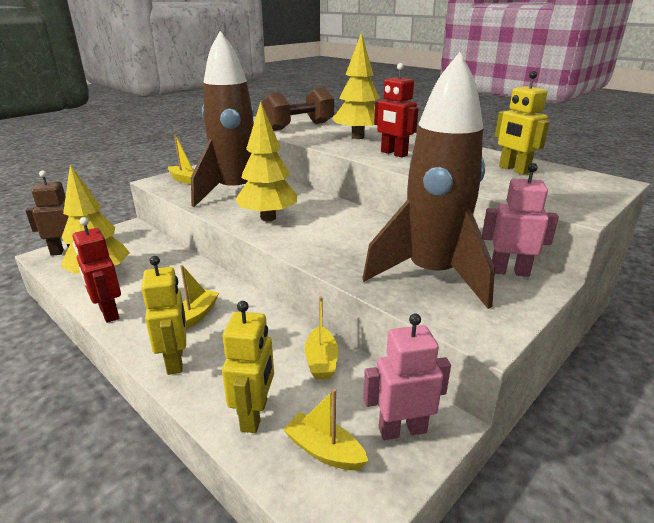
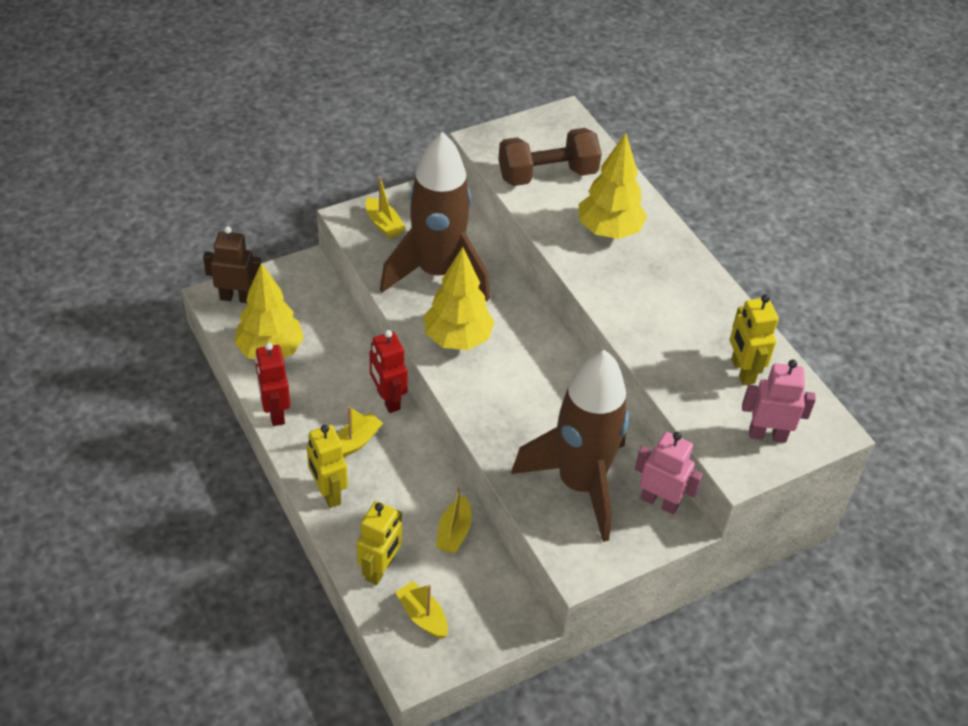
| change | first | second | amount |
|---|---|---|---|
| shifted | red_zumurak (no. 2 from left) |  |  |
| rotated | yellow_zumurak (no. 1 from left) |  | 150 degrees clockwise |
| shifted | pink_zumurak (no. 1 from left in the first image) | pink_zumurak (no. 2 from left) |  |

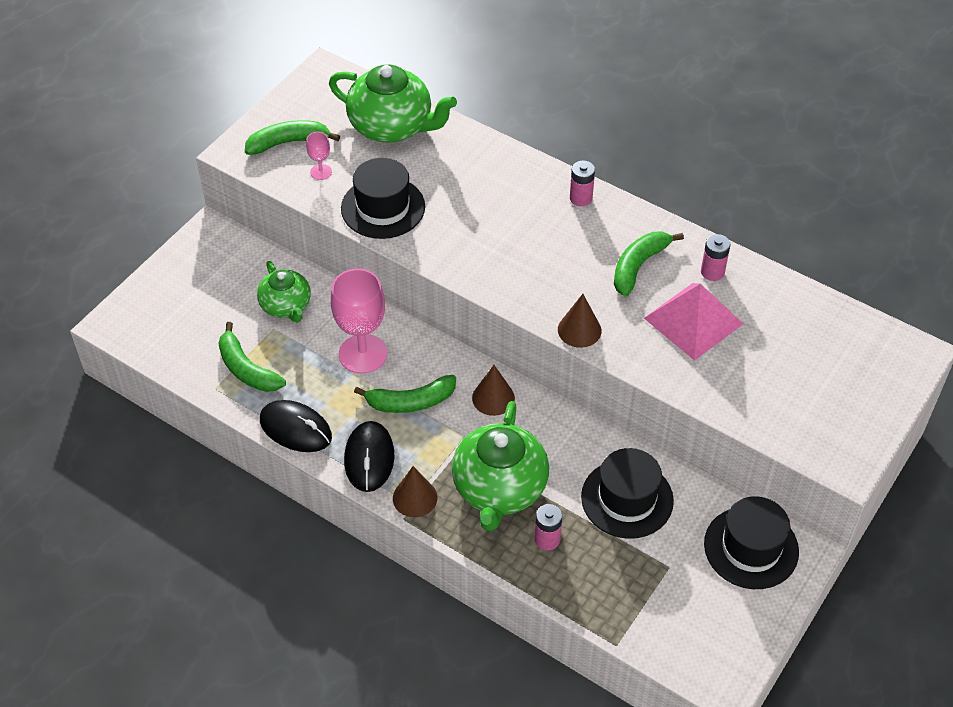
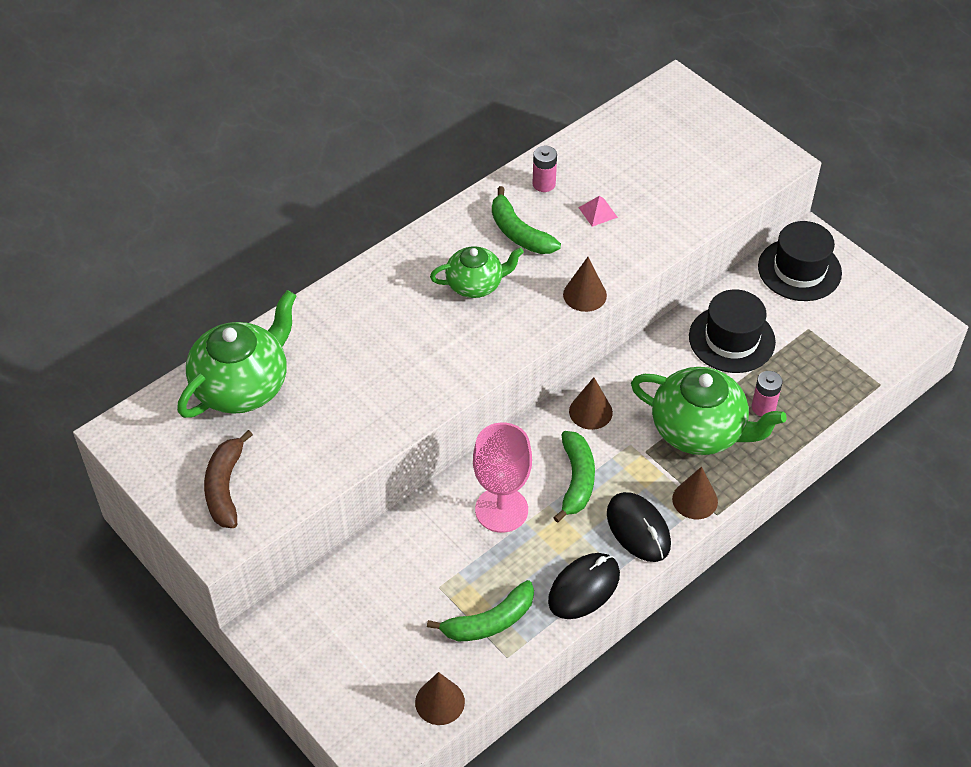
| change | first | second | amount |
|---|---|---|---|
| repainted | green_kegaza (no. 2 from left) | brown_kegaza |  |
| gone | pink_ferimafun (no. 1 from left) |  |  |
| gone | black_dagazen (no. 1 from left) |  |  |
| gone | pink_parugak (no. 2 from left) |  |  |
| shifted | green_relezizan (no. 1 from left in the first image) | green_relezizan (no. 2 from left) |  |
| scaled | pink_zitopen |  | x0.43 |
| rotated | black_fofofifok (no. 2 from left) |  | 45 degrees clockwise |
| new |  | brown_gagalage (no. 1 from left) |  |

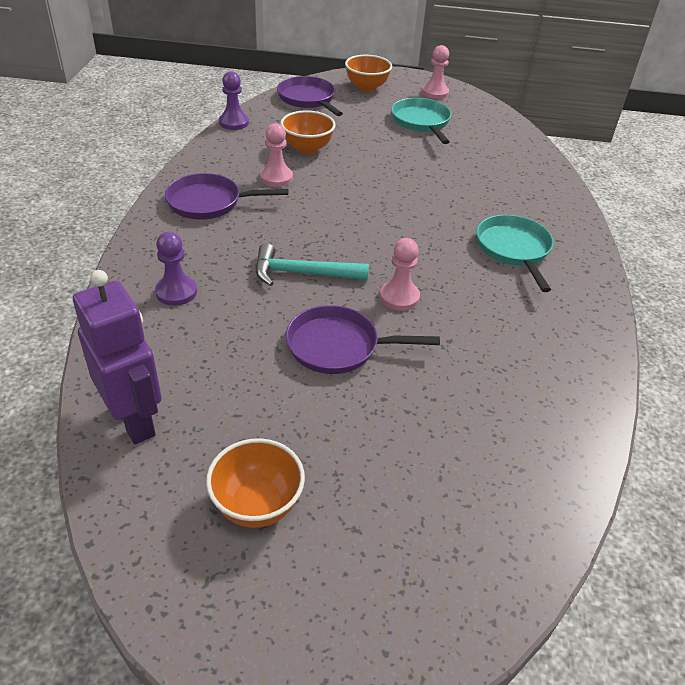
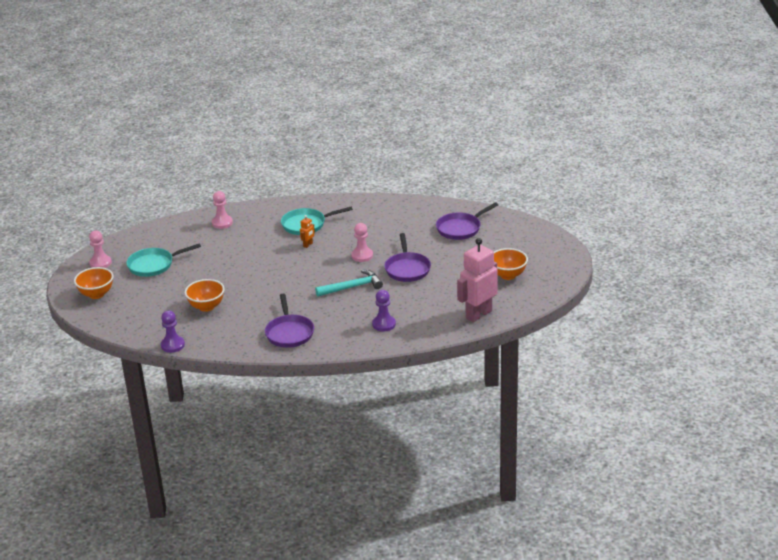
| change | first | second | amount |
|---|---|---|---|
| shifted | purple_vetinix (no. 2 from left in the first image) | purple_vetinix (no. 3 from left) |  |
| shifted | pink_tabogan (no. 1 from left in the first image) | pink_tabogan (no. 2 from left) |  |
| rotated | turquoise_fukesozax |  | 105 degrees counterclockwise |
| repainted | purple_zumurak | pink_zumurak |  |
| new |  | orange_zumurak |  |

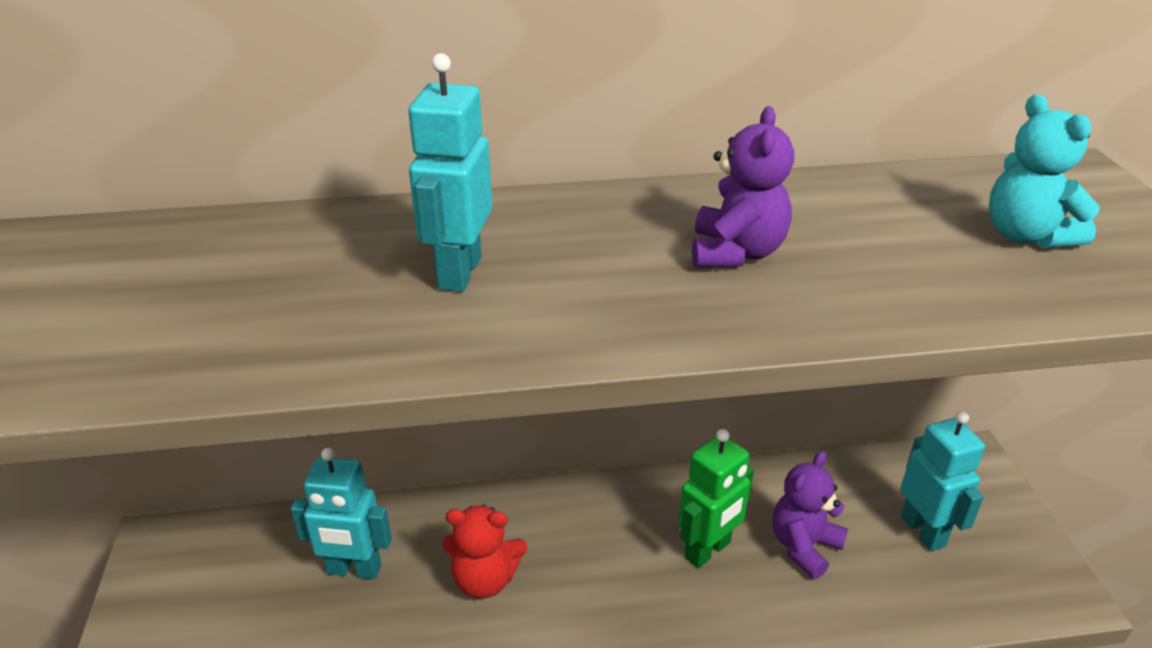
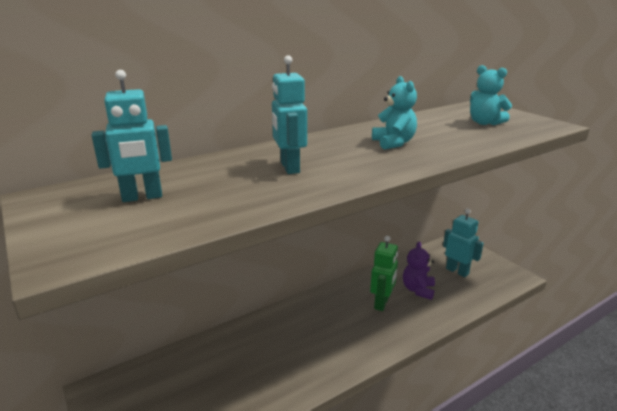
| change | first | second | amount |
|---|---|---|---|
| repainted | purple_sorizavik (no. 1 from left) | turquoise_sorizavik (no. 1 from left) |  |
| shifted | turquoise_zumurak (no. 1 from left) |  |  |
| gone | red_sorizavik |  |  |

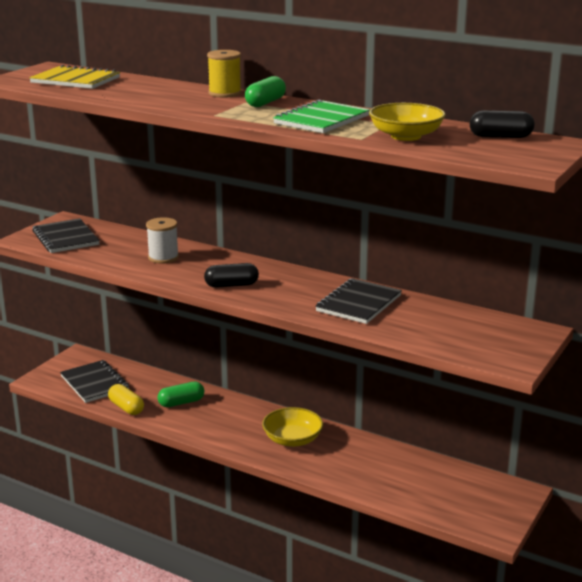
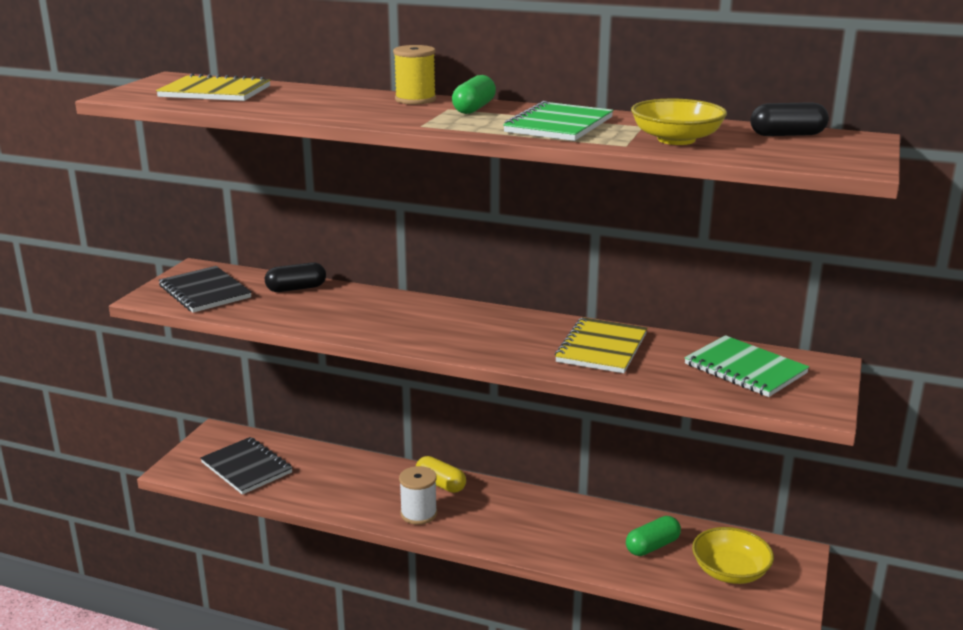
| change | first | second | amount |
|---|---|---|---|
| shifted | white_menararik |  |  |
| shifted | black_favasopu (no. 1 from left) |  |  |
| repainted | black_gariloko (no. 3 from left) | yellow_gariloko (no. 2 from left) |  |
| shifted | green_favasopu (no. 1 from left in the first image) | green_favasopu (no. 2 from left) |  |
| shifted | yellow_favasopu |  |  |
| shifted | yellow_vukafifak (no. 1 from left in the first image) | yellow_vukafifak (no. 2 from left) |  |
| new |  | green_gariloko (no. 2 from left) |  |

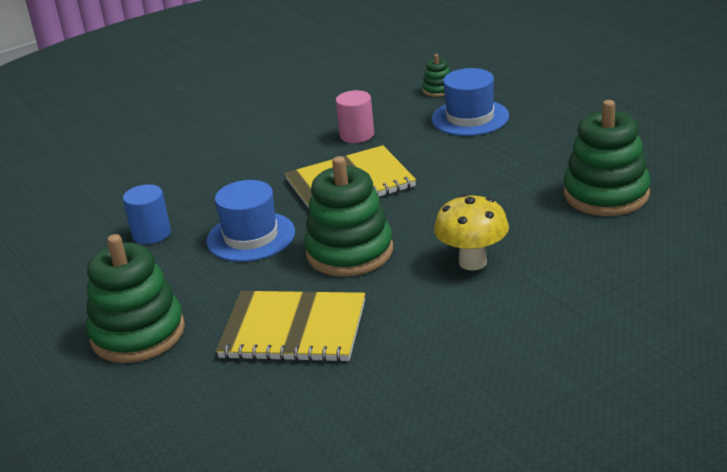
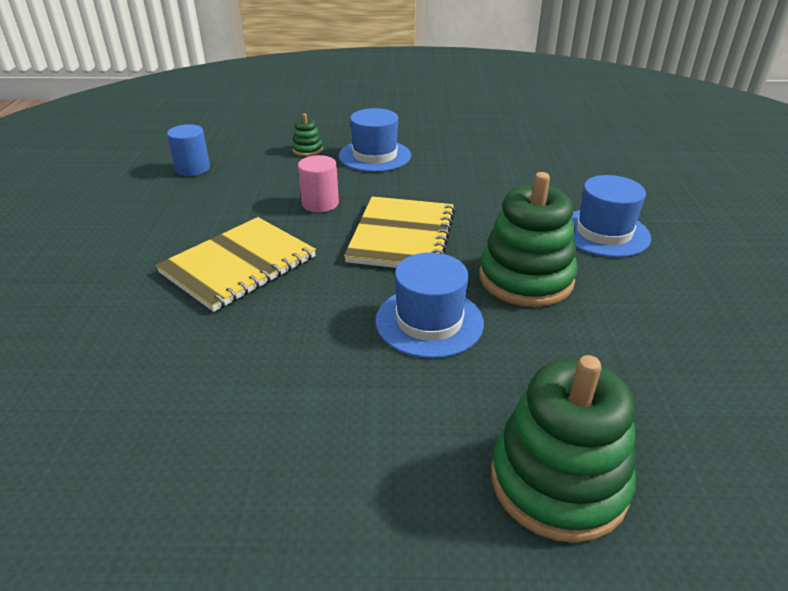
| change | first | second | amount |
|---|---|---|---|
| gone | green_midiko (no. 4 from left) |  |  |
| shifted | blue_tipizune |  |  |
| swapped | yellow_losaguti | blue_dagazen (no. 3 from left) |  |
| shifted | yellow_gariloko (no. 1 from left) |  |  |

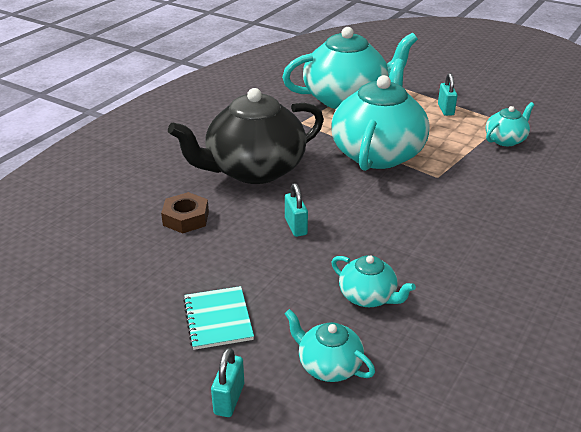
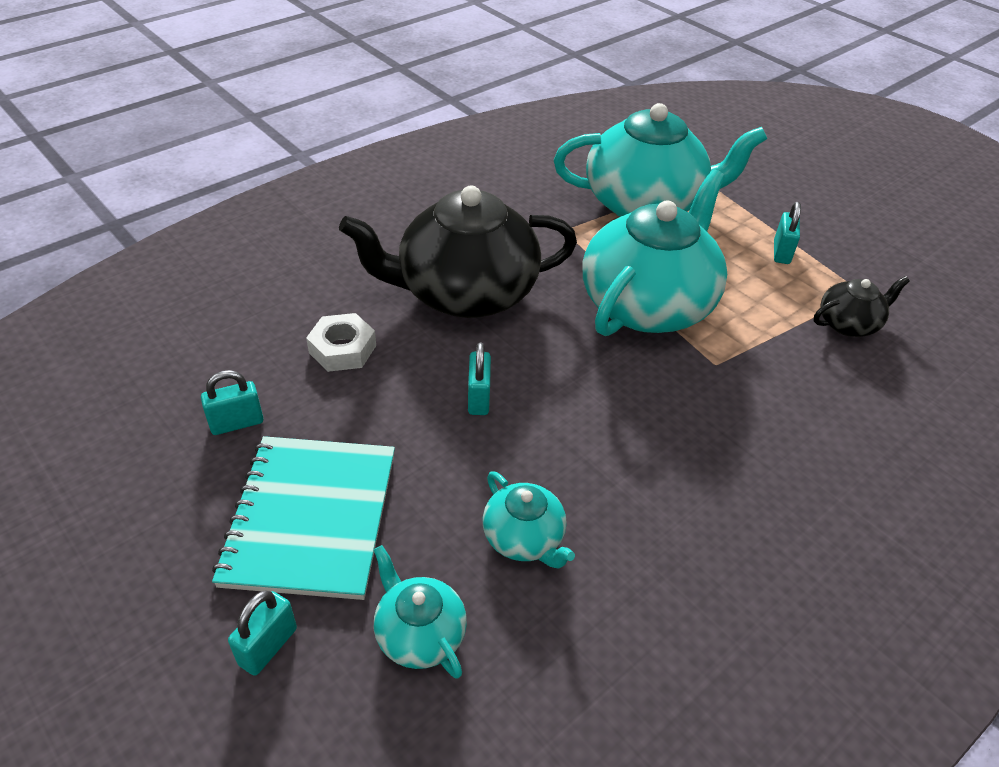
| change | first | second | amount |
|---|---|---|---|
| repainted | turquoise_relezizan (no. 5 from left) | black_relezizan (no. 2 from left) |  |
| repainted | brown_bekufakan | white_bekufakan |  |
| scaled | turquoise_gariloko |  | x1.74 |
| new |  | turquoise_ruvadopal (no. 1 from left) |  |

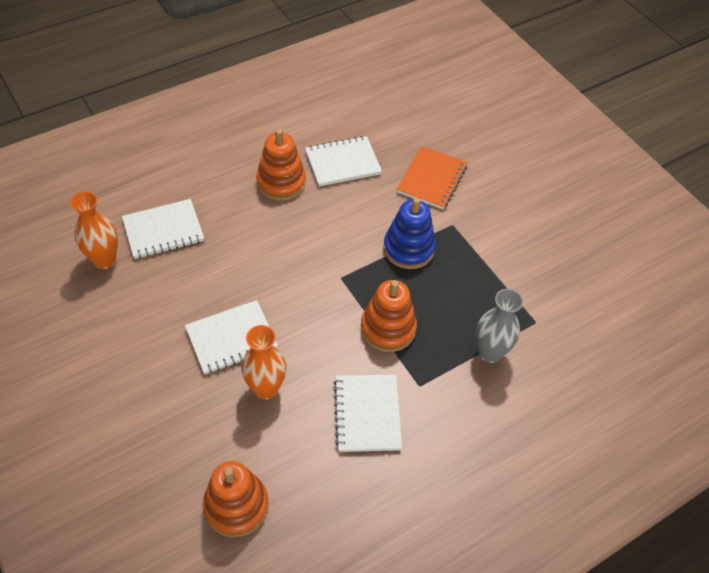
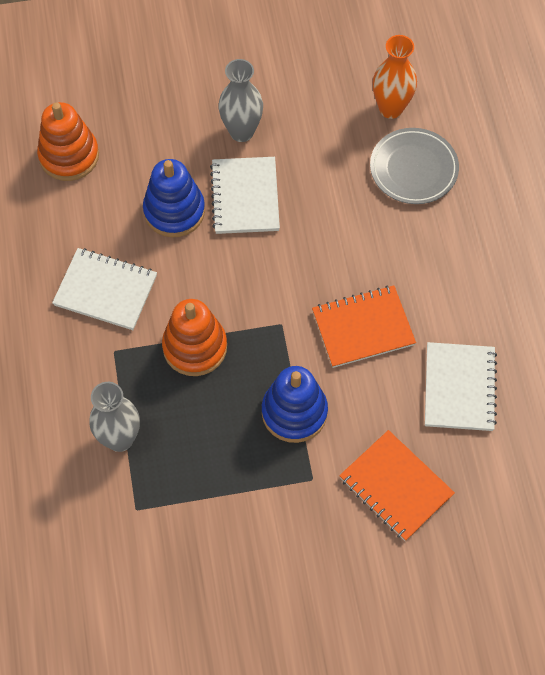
| change | first | second | amount |
|---|---|---|---|
| gone | orange_midiko (no. 2 from left) |  |  |
| swapped | white_gariloko (no. 1 from left) | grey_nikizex |  |
| swapped | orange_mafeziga (no. 2 from left) | blue_midiko (no. 1 from left) |  |
| new |  | grey_mafeziga (no. 2 from left) |  |
| new |  | orange_gariloko (no. 1 from left) |  |

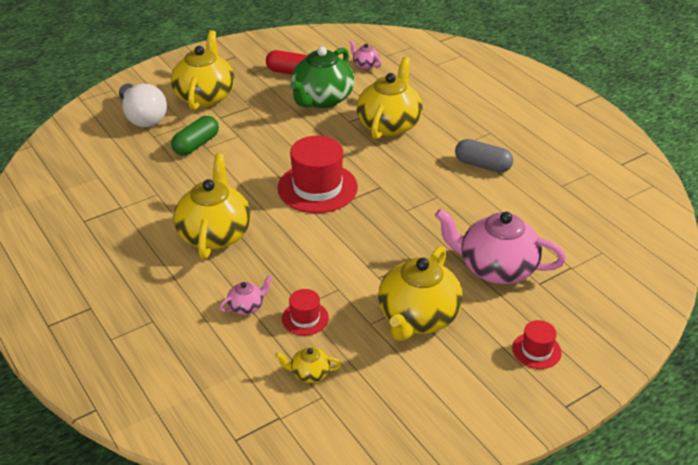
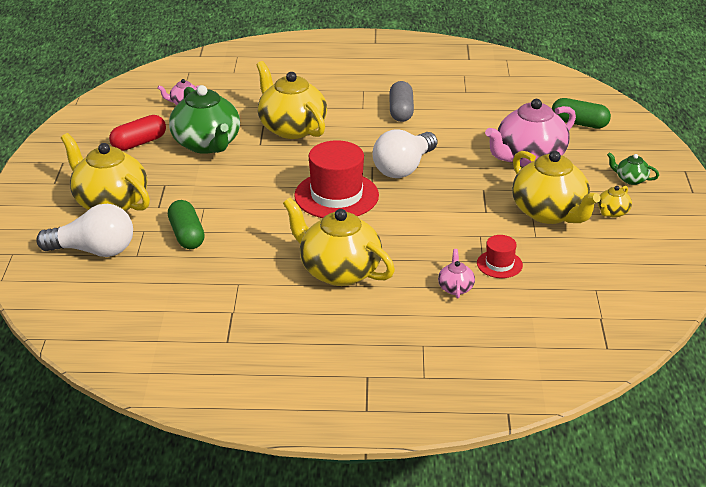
| change | first | second | amount |
|---|---|---|---|
| rotated | grey_favasopu |  | 60 degrees counterclockwise |
| swapped | red_dagazen (no. 3 from left) | green_relezizan (no. 2 from left) |  |
| shifted | yellow_relezizan (no. 3 from left in the first image) | yellow_relezizan (no. 5 from left) |  |
| new |  | green_favasopu (no. 2 from left) |  |
| new |  | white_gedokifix (no. 2 from left) |  |

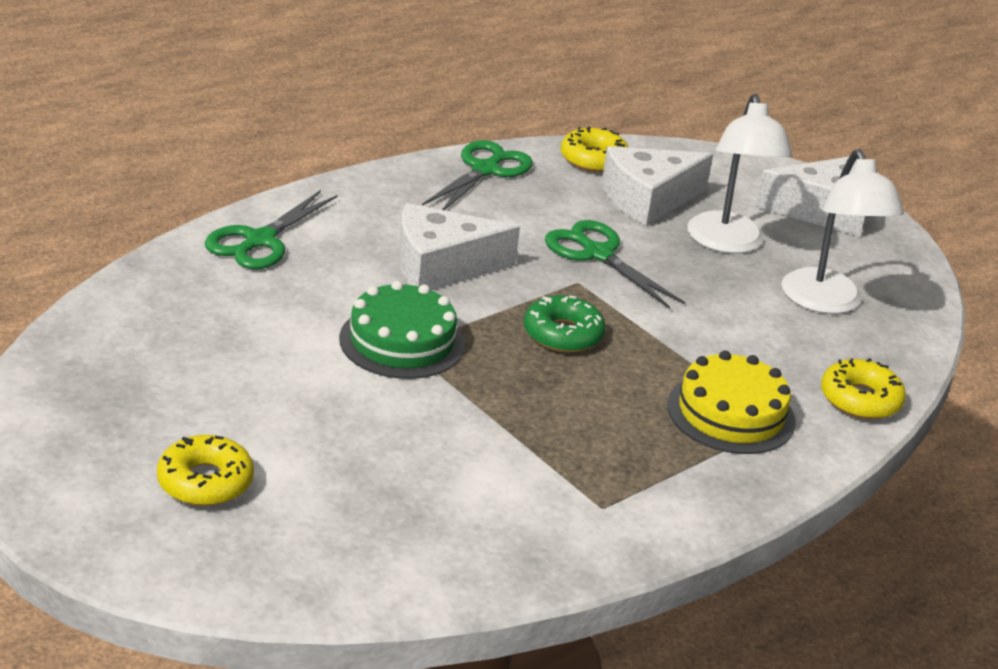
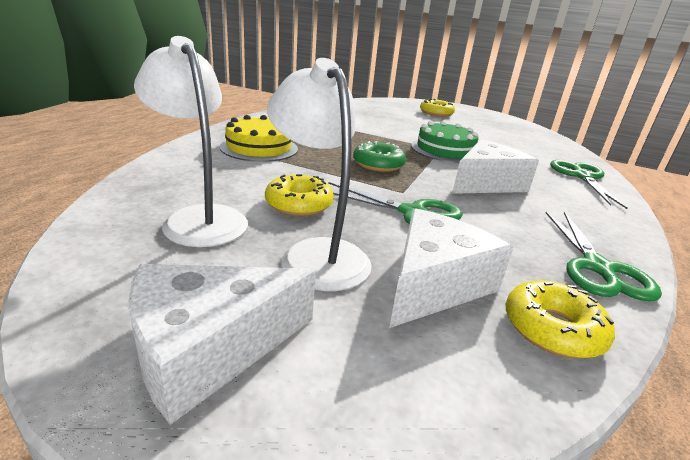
| change | first | second | amount |
|---|---|---|---|
| shifted | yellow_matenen (no. 3 from left in the first image) | yellow_matenen (no. 1 from left) |  |

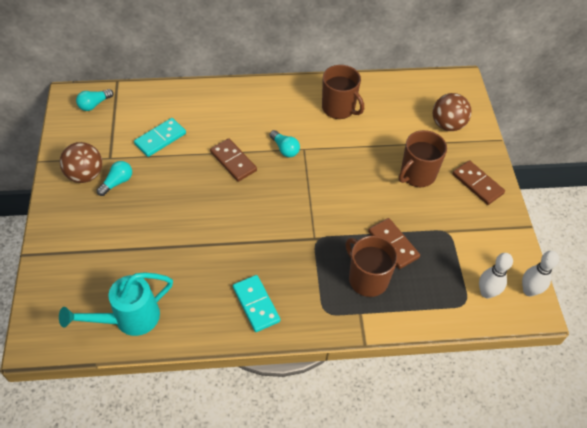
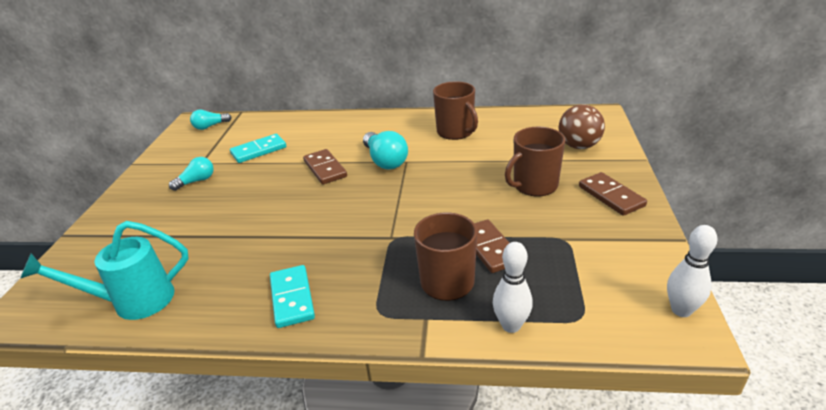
| change | first | second | amount |
|---|---|---|---|
| scaled | turquoise_gedokifix (no. 3 from left) |  | x1.60 |
| gone | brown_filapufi (no. 1 from left) |  |  |
| shifted | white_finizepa (no. 1 from left) |  |  |

